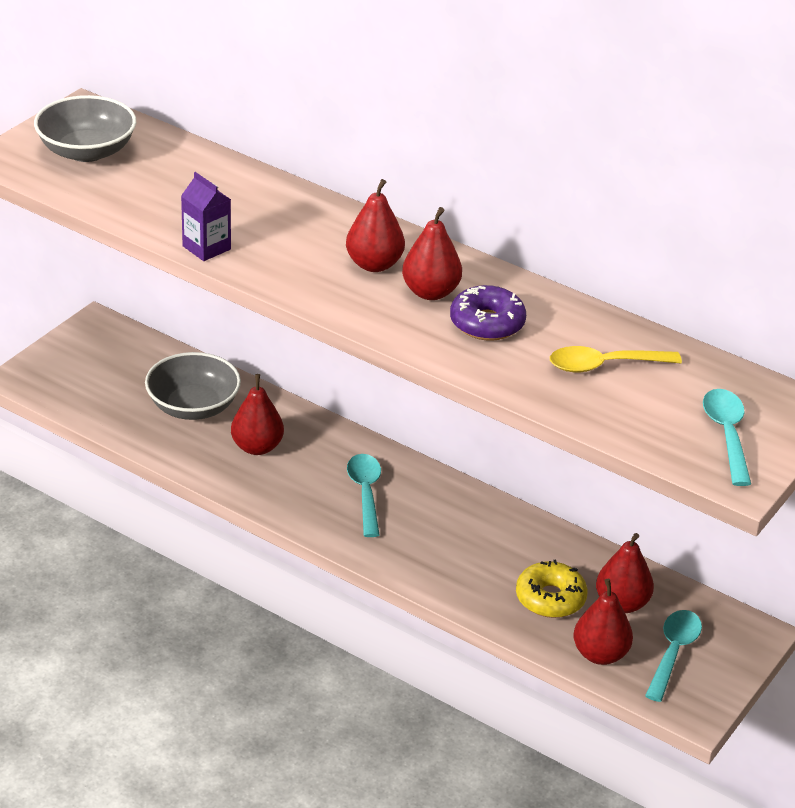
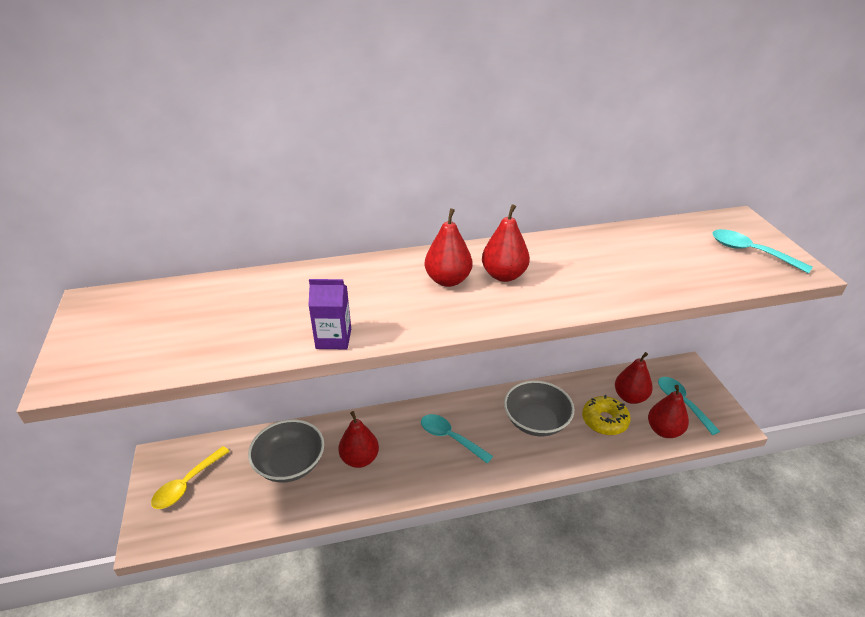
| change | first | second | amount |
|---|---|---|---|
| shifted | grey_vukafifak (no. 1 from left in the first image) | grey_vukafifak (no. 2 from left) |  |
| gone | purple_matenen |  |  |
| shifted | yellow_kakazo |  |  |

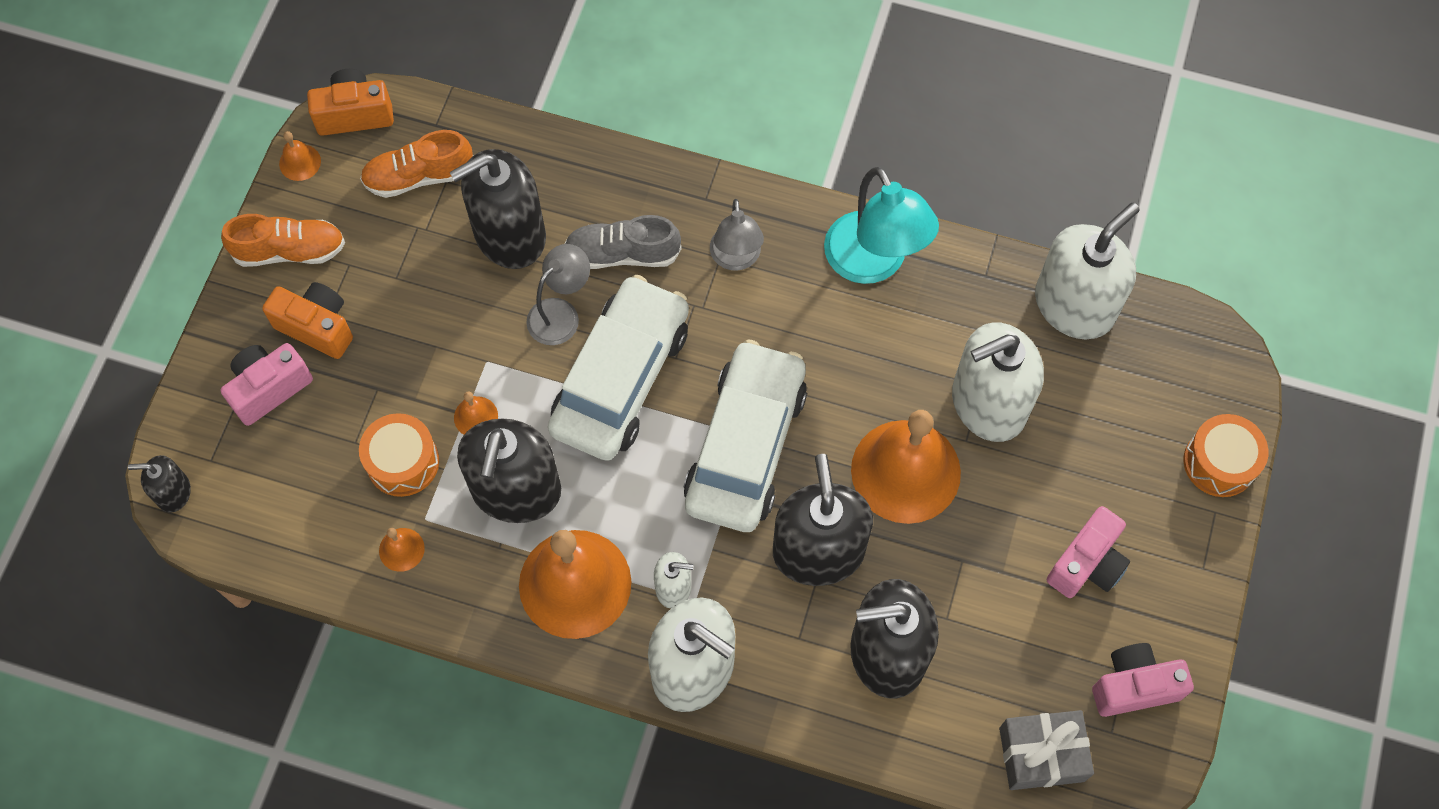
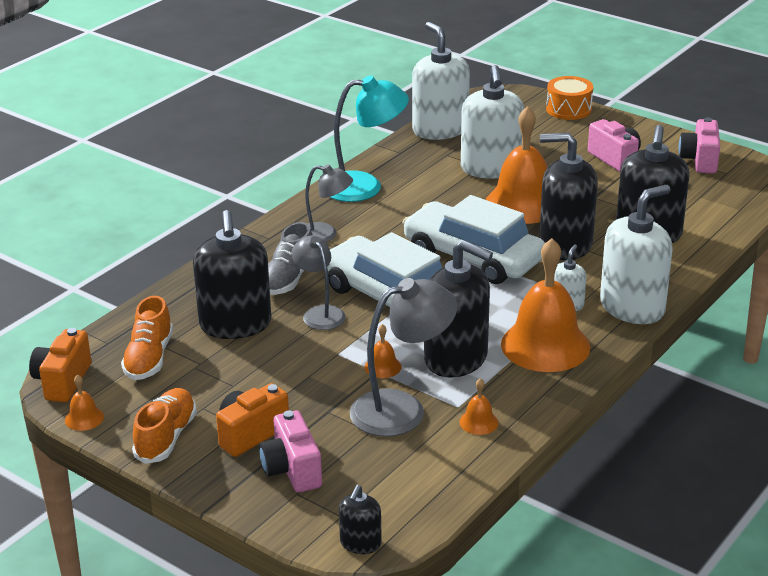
| change | first | second | amount |
|---|---|---|---|
| swapped | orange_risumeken (no. 1 from left) | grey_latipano (no. 3 from left) |  |
| gone | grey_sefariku |  |  |

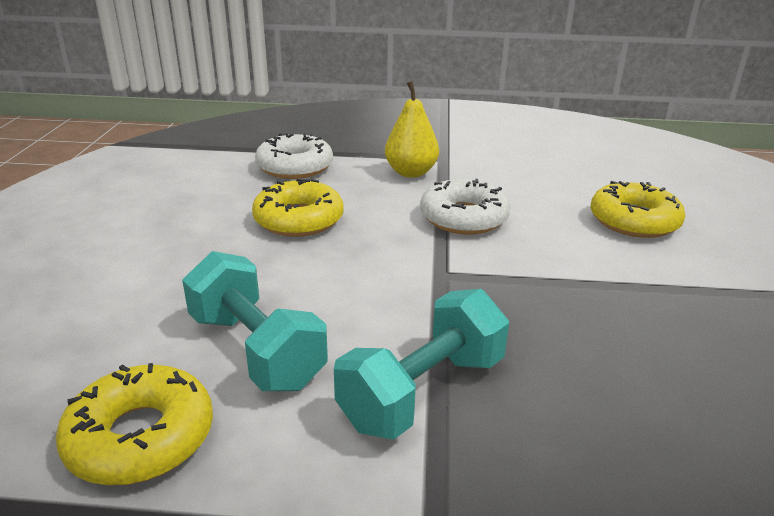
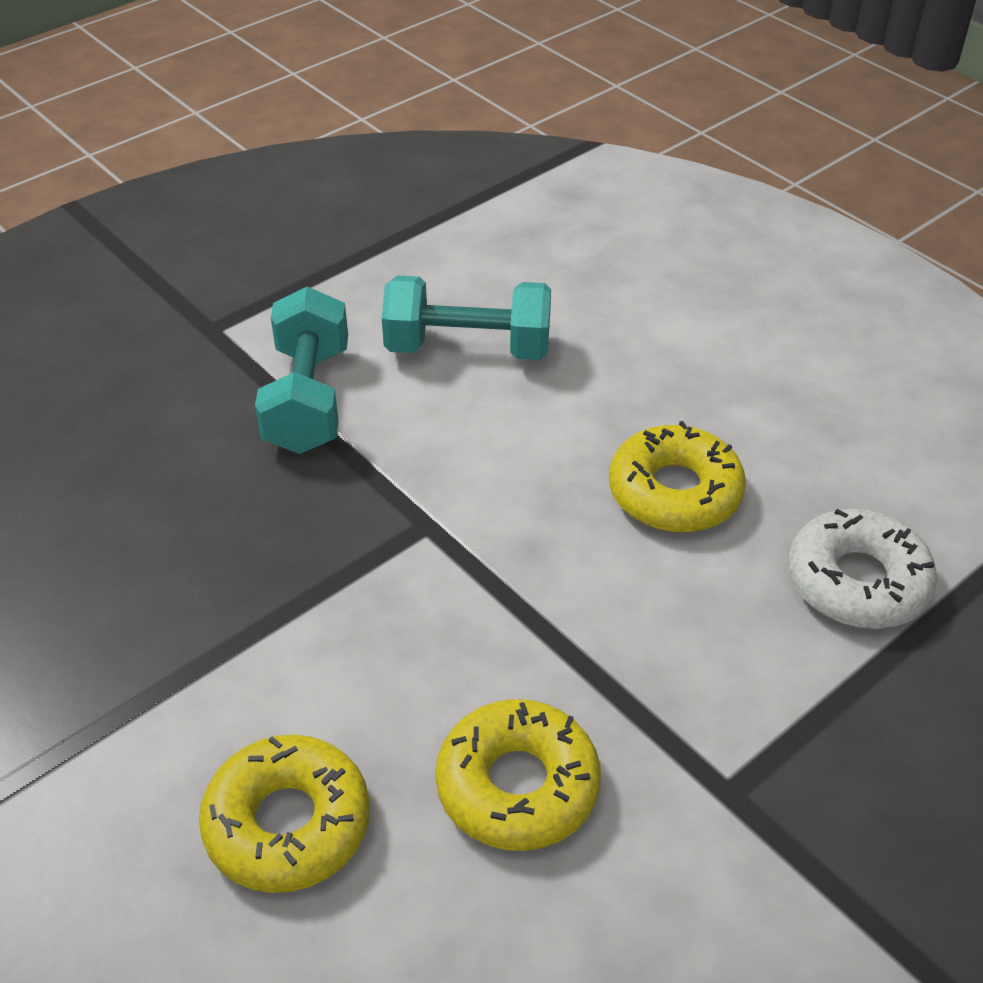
| change | first | second | amount |
|---|---|---|---|
| gone | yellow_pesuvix |  |  |
| gone | white_matenen (no. 2 from left) |  |  |
| shifted | yellow_matenen (no. 1 from left in the first image) | yellow_matenen (no. 2 from left) |  |

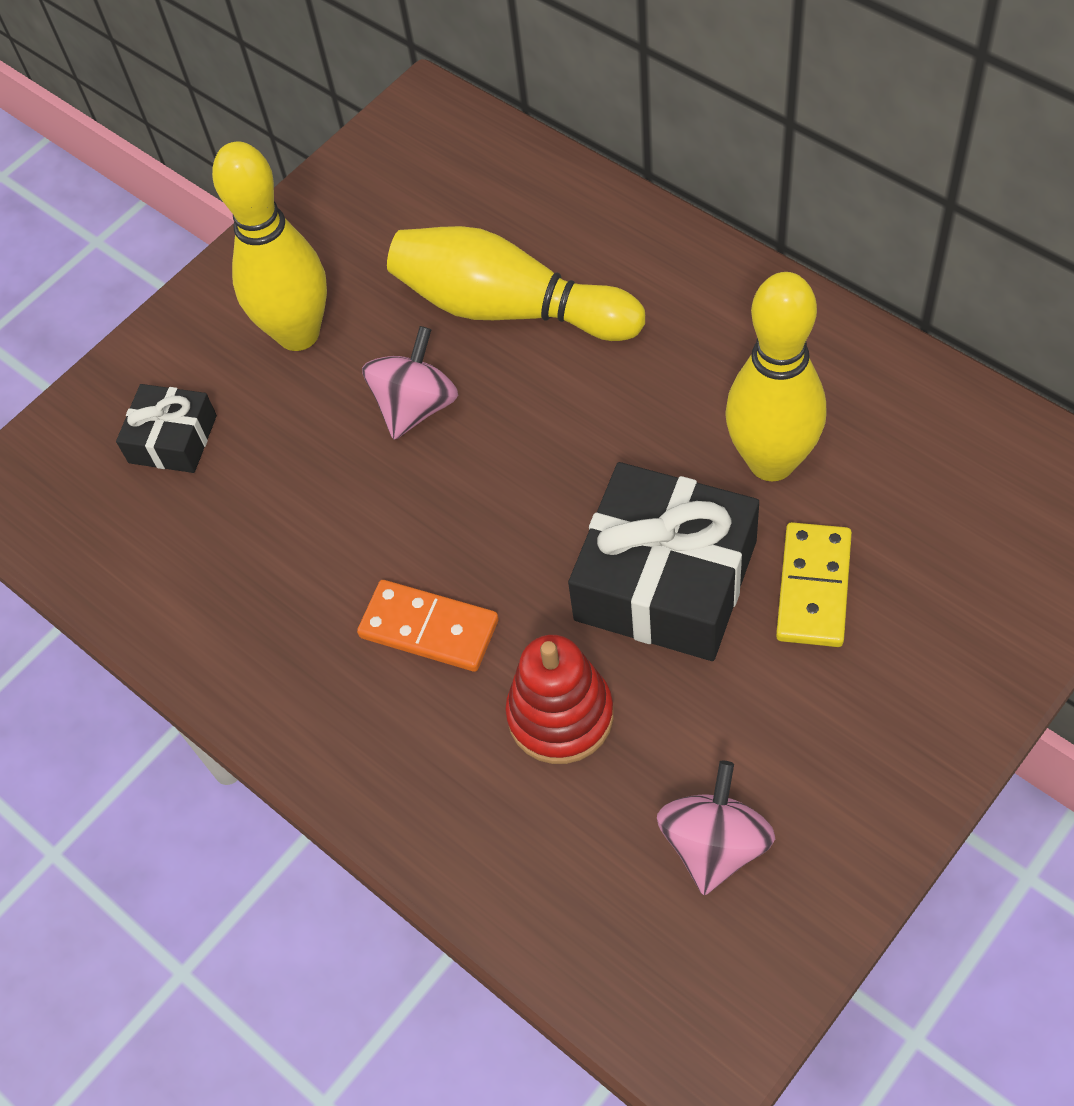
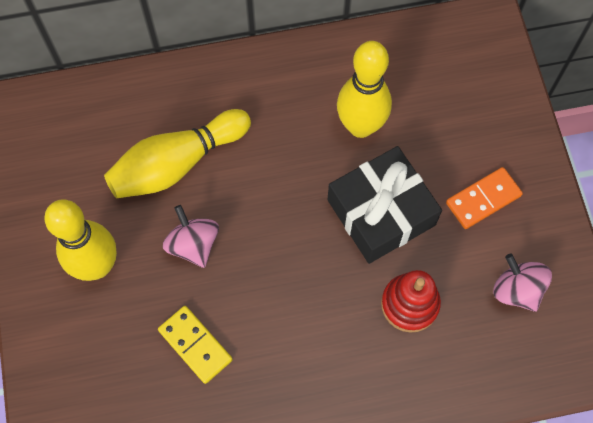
| change | first | second | amount |
|---|---|---|---|
| gone | black_sefariku (no. 1 from left) |  |  |
| shifted | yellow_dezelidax |  |  |
| shifted | orange_dezelidax |  |  |

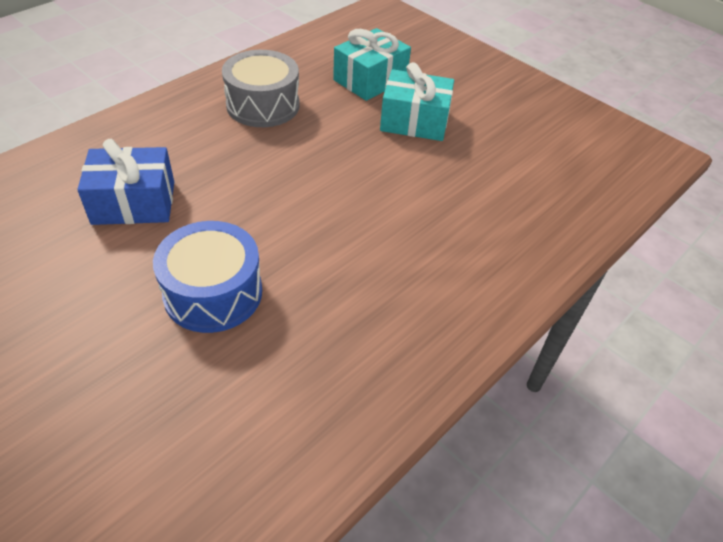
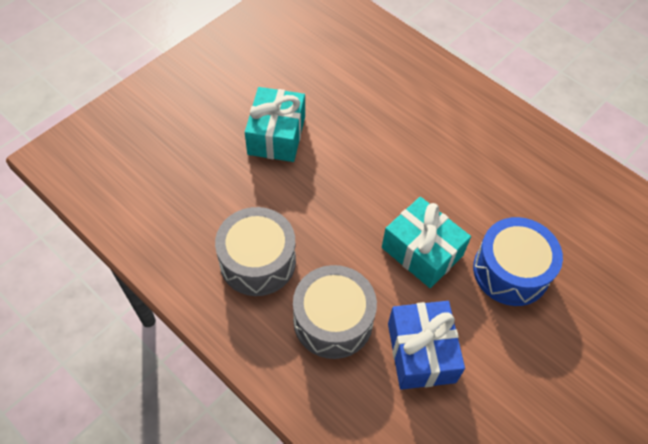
| change | first | second | amount |
|---|---|---|---|
| shifted | turquoise_sefariku (no. 1 from left in the first image) | turquoise_sefariku (no. 2 from left) |  |
| new |  | grey_risumeken (no. 2 from left) |  |

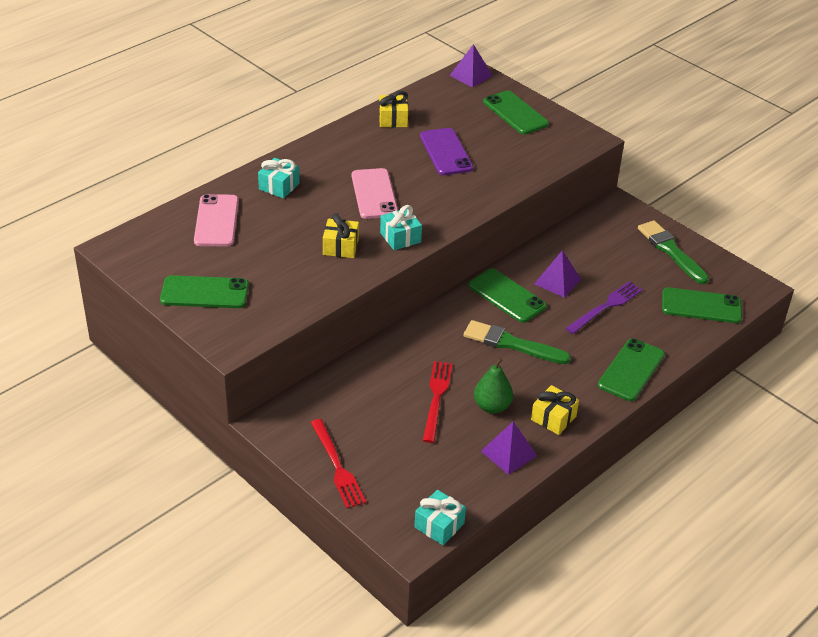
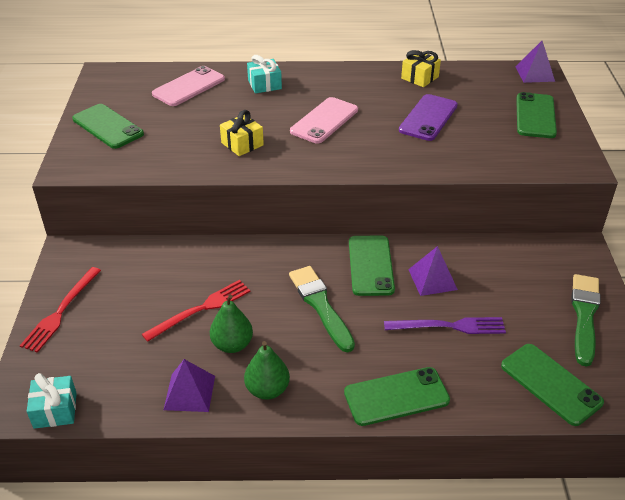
| change | first | second | amount |
|---|---|---|---|
| gone | turquoise_sefariku (no. 2 from left) |  |  |
| swapped | yellow_sefariku (no. 3 from left) | green_pesuvix (no. 2 from left) |  |

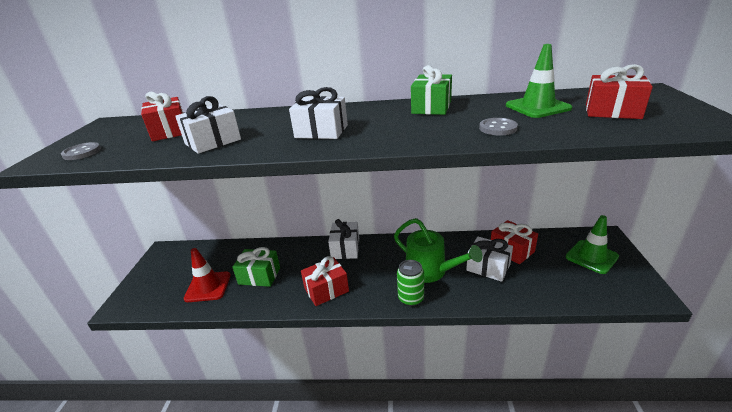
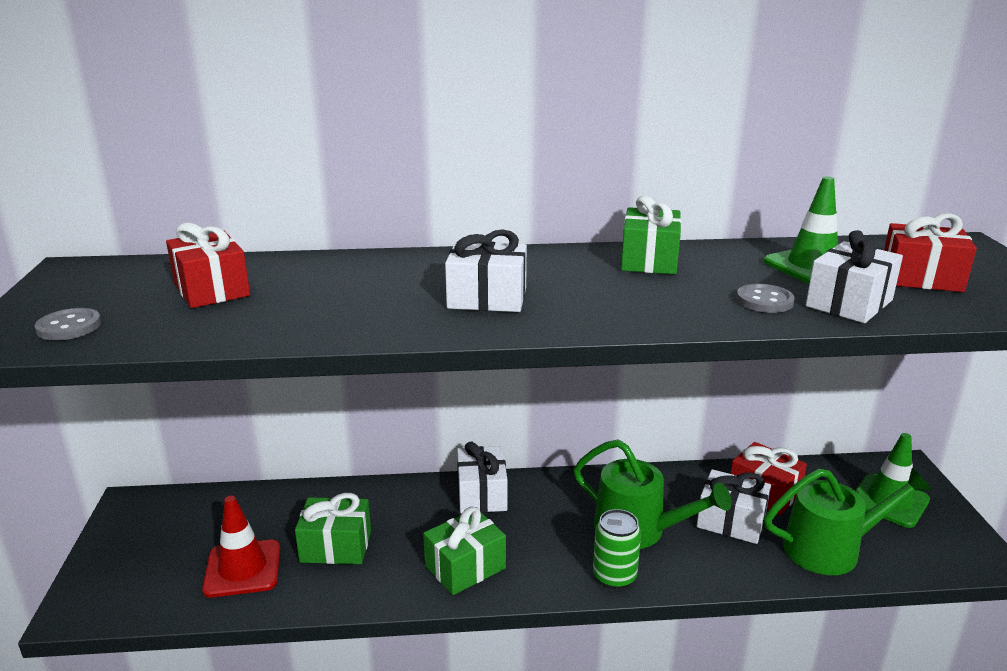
| change | first | second | amount |
|---|---|---|---|
| shifted | white_sefariku (no. 1 from left in the first image) | white_sefariku (no. 4 from left) |  |
| repainted | red_sefariku (no. 2 from left) | green_sefariku (no. 2 from left) |  |
| new |  | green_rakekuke (no. 2 from left) |  |

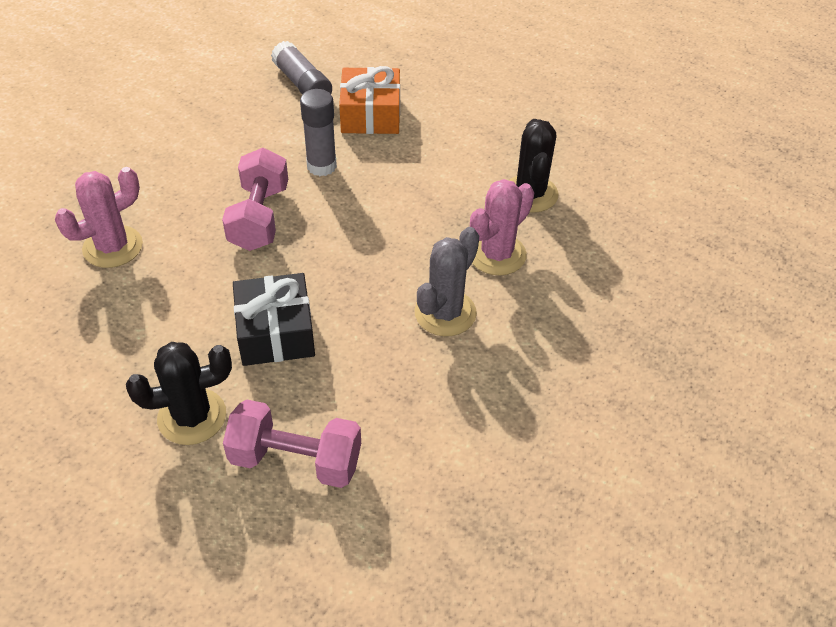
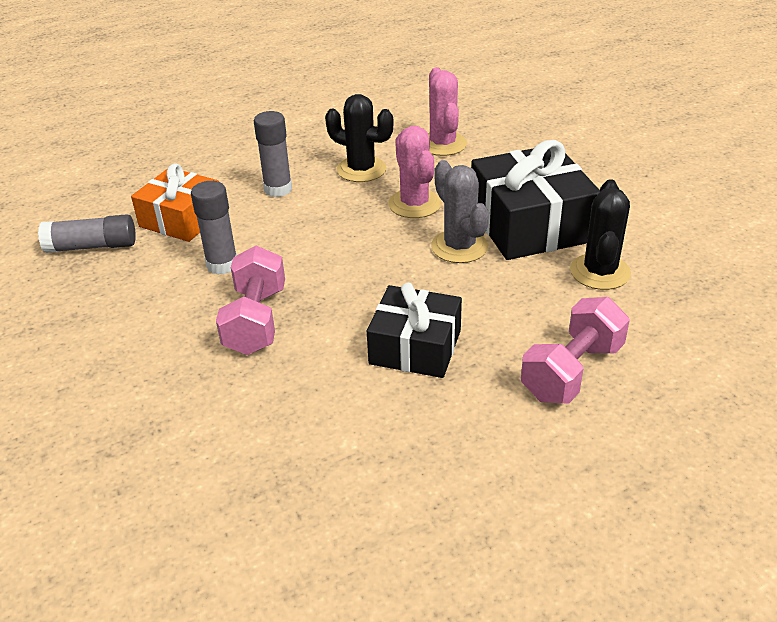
| change | first | second | amount |
|---|---|---|---|
| rotated | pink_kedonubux (no. 1 from left) |  | 60 degrees clockwise |
| shifted | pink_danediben (no. 1 from left in the first image) | pink_danediben (no. 2 from left) |  |
| shifted | black_danediben (no. 1 from left in the first image) | black_danediben (no. 2 from left) |  |
| new |  | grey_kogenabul (no. 3 from left) |  |
| new |  | black_sefariku (no. 2 from left) |  |

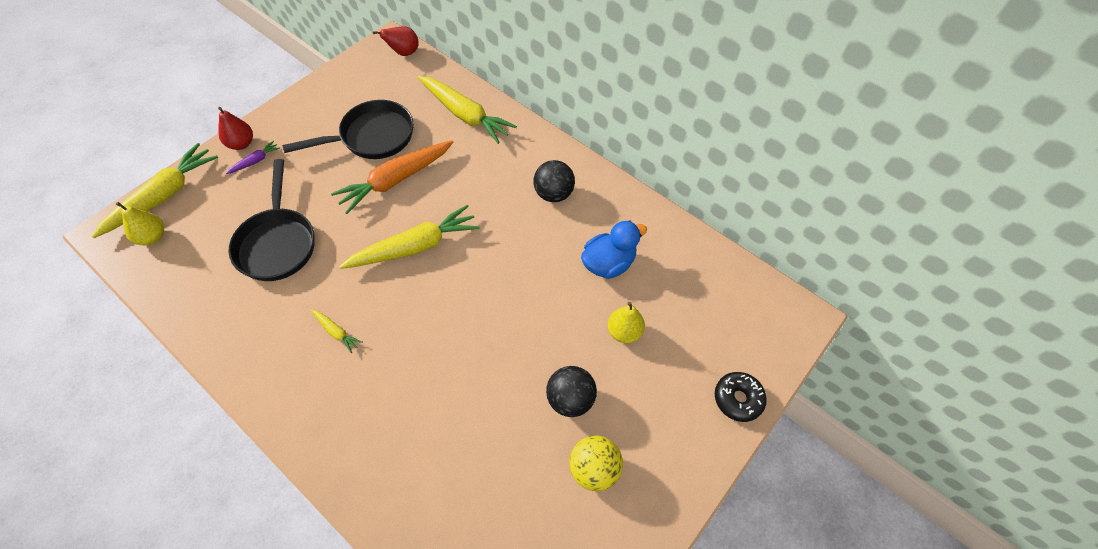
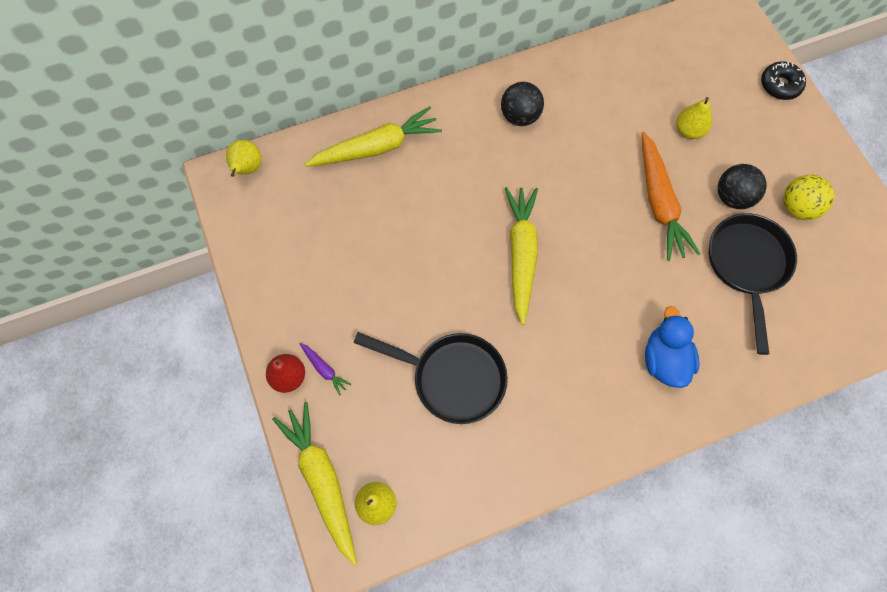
| change | first | second | amount |
|---|---|---|---|
| repainted | red_pesuvix (no. 2 from left) | yellow_pesuvix (no. 1 from left) |  |
| shifted | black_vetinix (no. 2 from left) |  |  |
| shifted | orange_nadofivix |  |  |
| rotated | purple_nadofivix |  | 150 degrees clockwise |
| shifted | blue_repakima |  |  |
| gone | yellow_nadofivix (no. 2 from left) |  |  |

